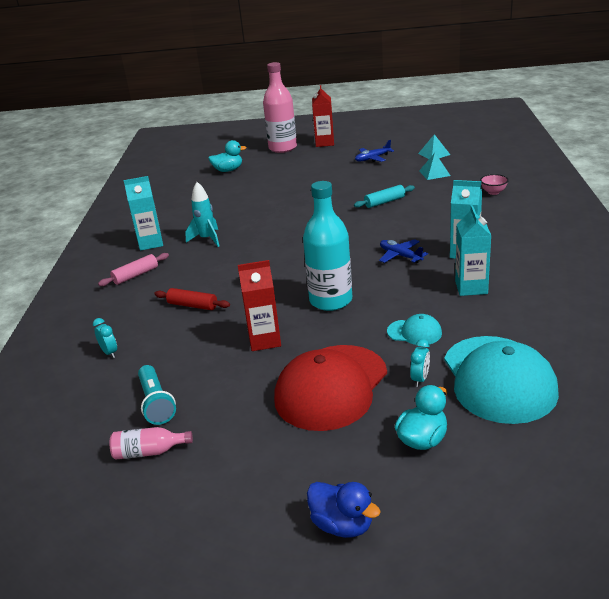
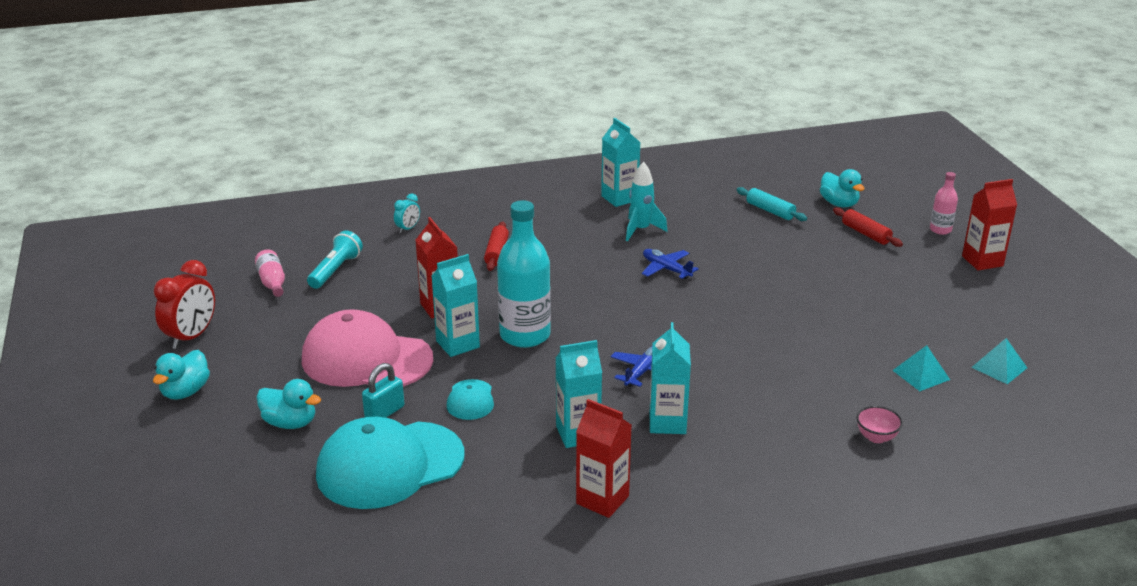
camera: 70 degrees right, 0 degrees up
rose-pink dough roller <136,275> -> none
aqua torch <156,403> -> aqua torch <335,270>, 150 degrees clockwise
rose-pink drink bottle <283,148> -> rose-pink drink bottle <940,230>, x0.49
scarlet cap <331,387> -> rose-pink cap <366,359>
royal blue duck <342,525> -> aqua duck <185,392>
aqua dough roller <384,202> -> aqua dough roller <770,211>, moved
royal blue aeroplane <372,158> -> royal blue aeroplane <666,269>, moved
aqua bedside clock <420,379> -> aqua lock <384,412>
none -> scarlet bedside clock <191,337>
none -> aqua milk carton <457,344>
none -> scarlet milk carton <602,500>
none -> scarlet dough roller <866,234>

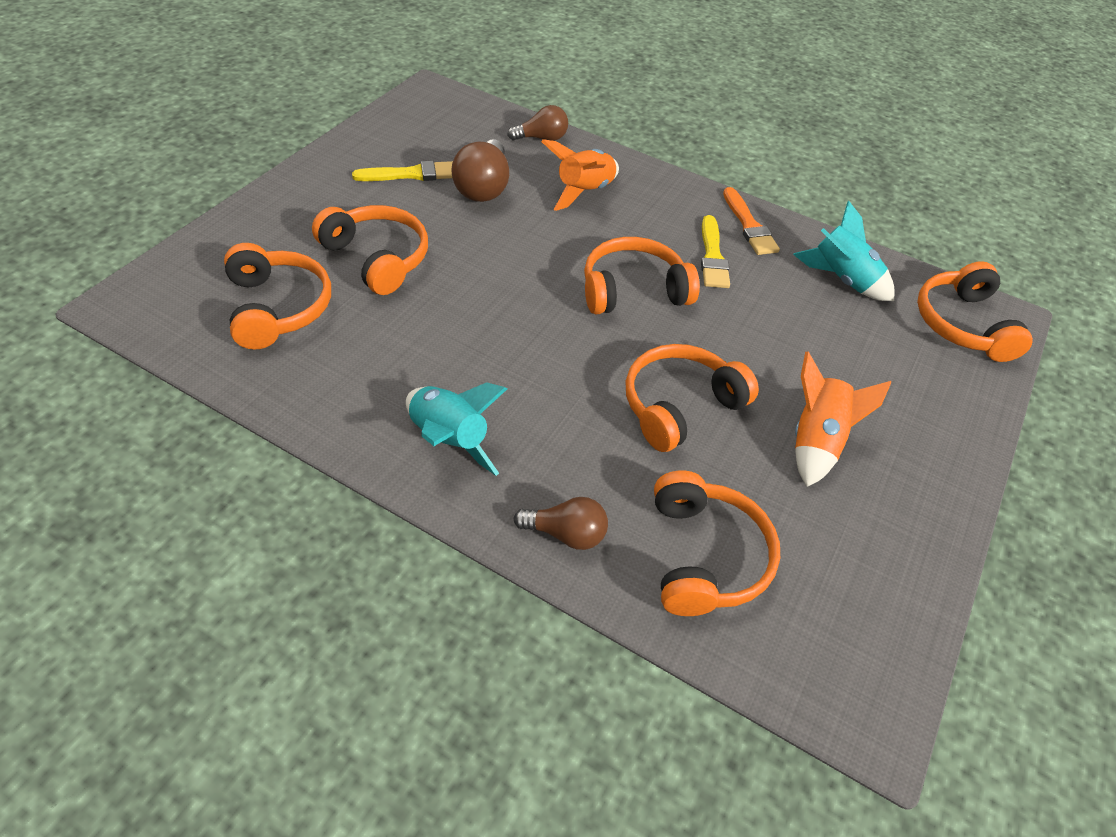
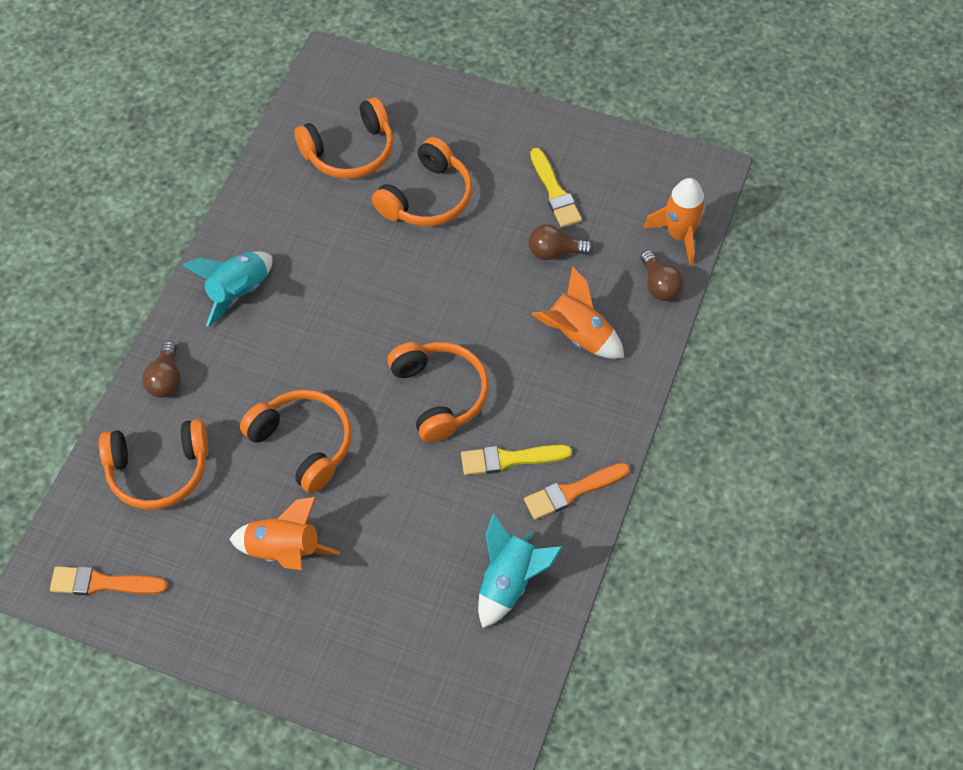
camera: 85 degrees right, 10 degrees up
brown lightbulb <483,187> -> brown lightbulb <555,252>, x0.64
orange headset <962,324> -> none
none -> orange paintbrush <103,583>
none -> orange rocket <679,235>

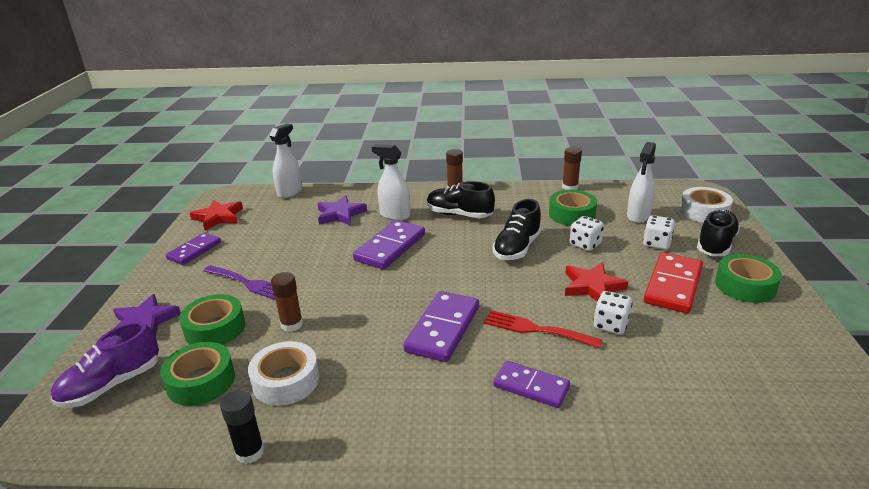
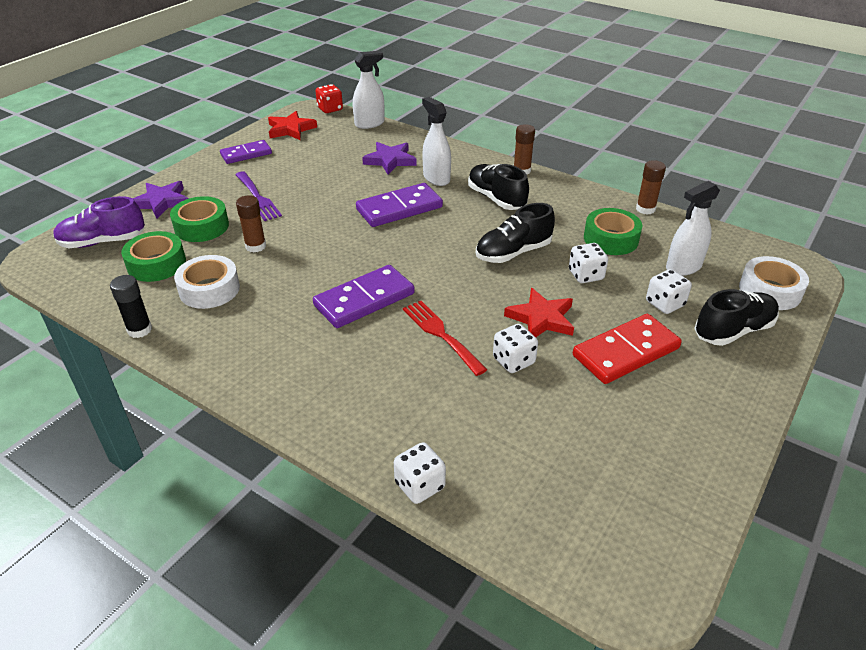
camera: 30 degrees right, 10 degrees up
purple domino <531,386> -> none
leaf-green roll of tape <745,286> -> none
none -> scarlet dice <330,109>
none -> snow-white dice <419,485>

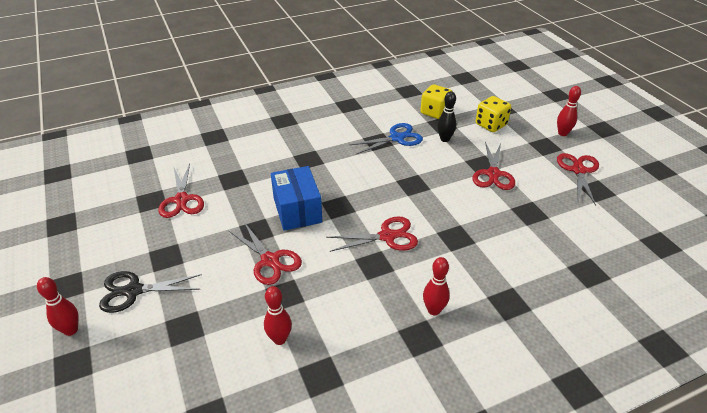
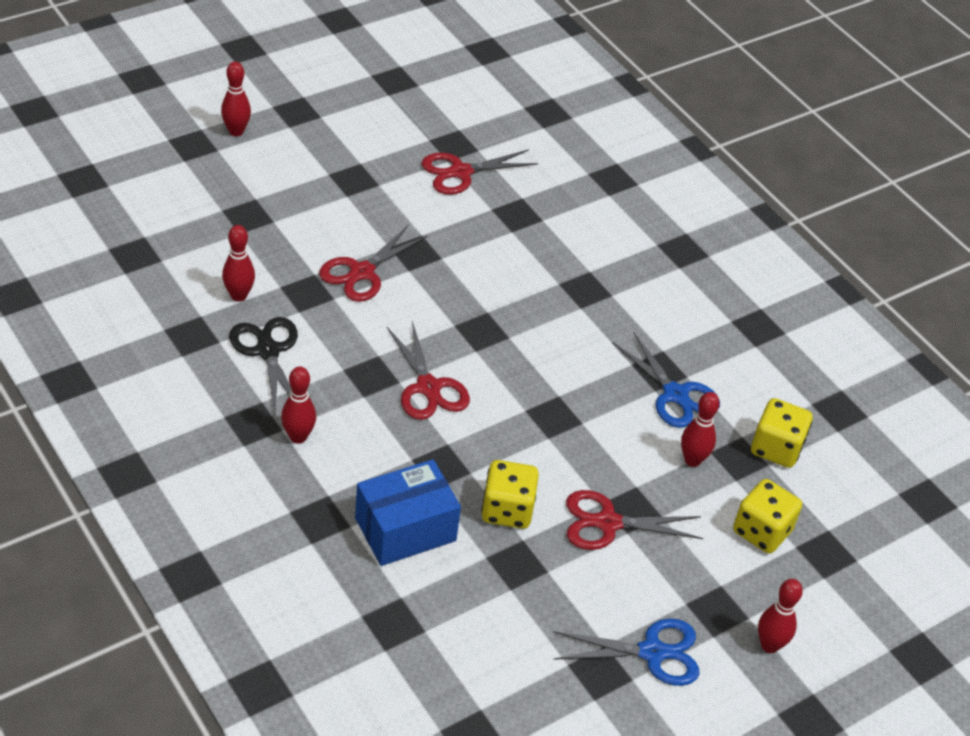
camera: 75 degrees right, 5 degrees up
jet-black scissors <133,291> -> jet-black scissors <267,351>, moved
royal blue box <297,210> -> royal blue box <405,529>, moved
jet-black skittle <444,139> -> scarlet skittle <692,460>
scarlet scissors <578,170> -> royal blue scissors <652,652>
none -> bright yellow dice <507,510>

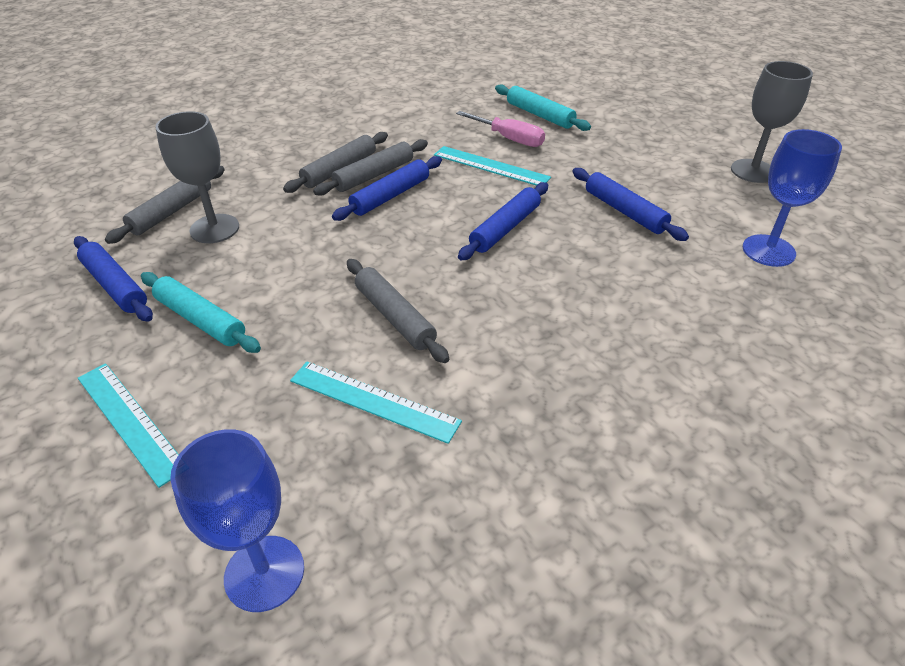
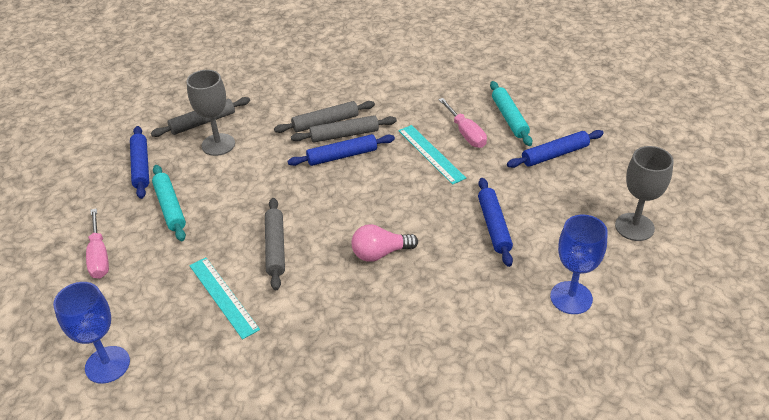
camera: 30 degrees right, 0 degrees up
aqua straightedge <130,421> -> rose-pink screwdriver <99,256>
royal blue dough roller <505,228> -> royal blue dough roller <555,155>, moved
none -> rose-pink lightbulb <380,253>

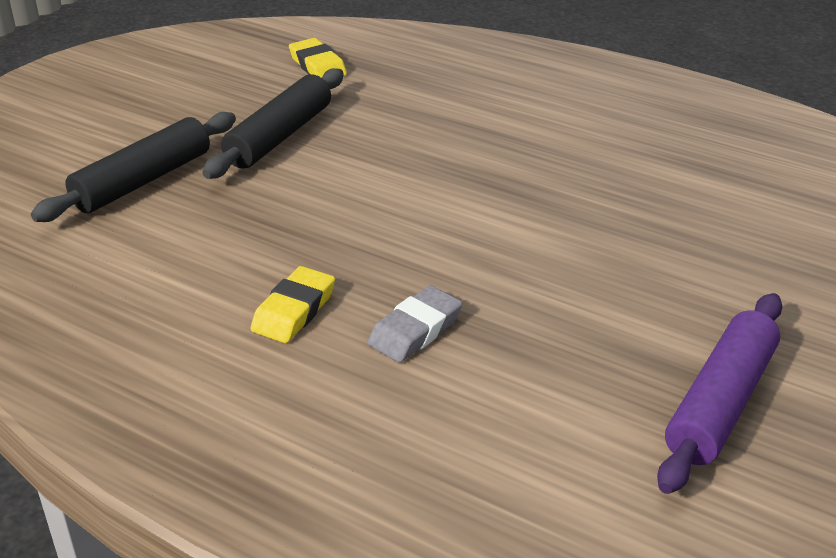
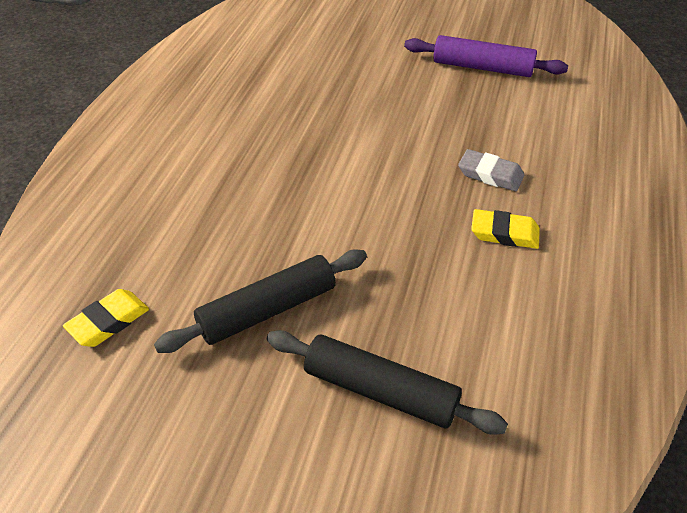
camera: 105 degrees left, 10 degrees up
jet-black dough roller <279,136> -> jet-black dough roller <267,310>, 45 degrees counterclockwise

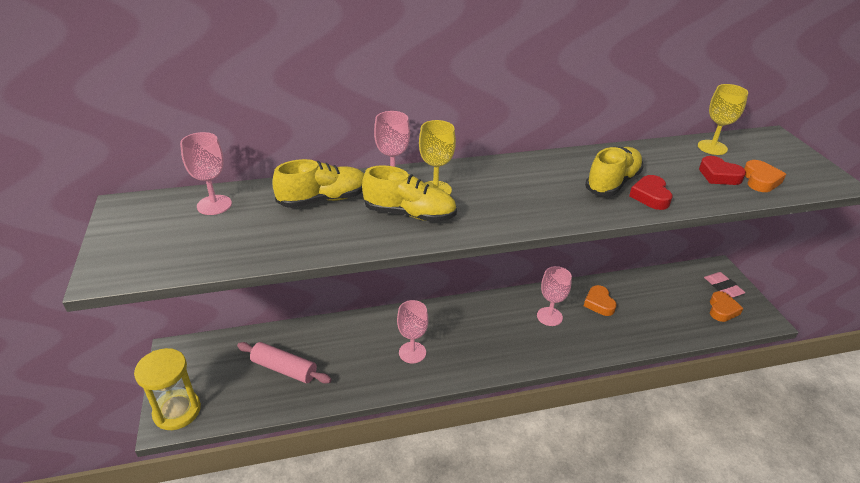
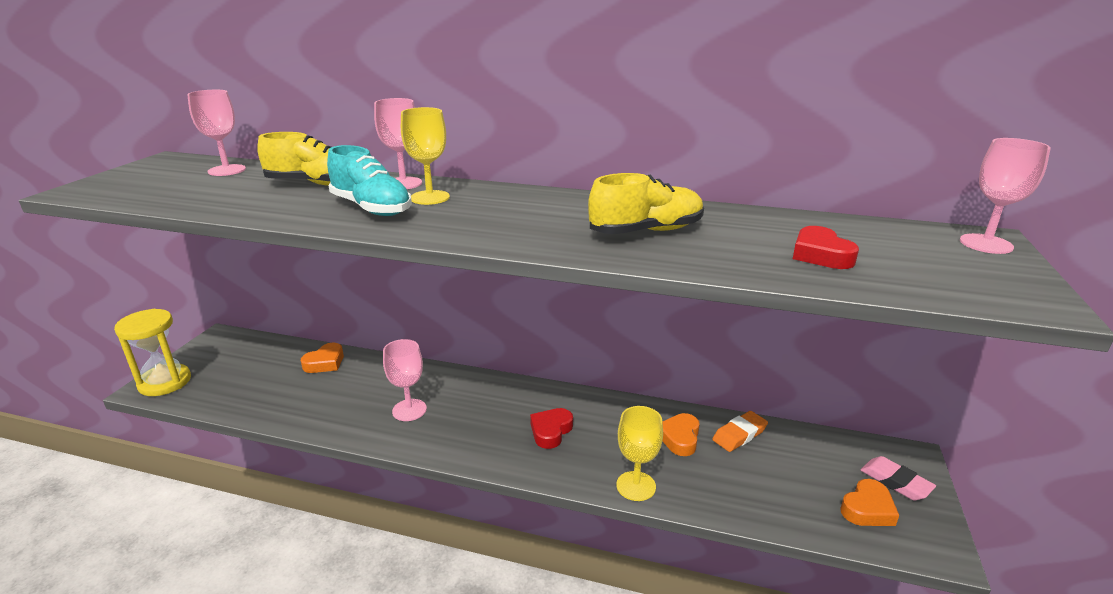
camera: 30 degrees right, 10 degrees down
rose-pink dough roller <284,369> -> none
bright yellow shoe <410,214> -> aqua shoe <371,208>
rose-pink wine glass <549,316> -> rose-pink wine glass <986,244>, moved
scarlet heart shape <650,196> -> scarlet heart shape <551,431>, moved
bright yellow wine glass <712,147> -> bright yellow wine glass <636,486>, moved
rose-pink pencil eraser <723,287> -> rose-pink pencil eraser <895,482>, 45 degrees counterclockwise
orange heart shape <760,180> -> orange heart shape <325,363>, moved
none -> orange pencil eraser <739,435>

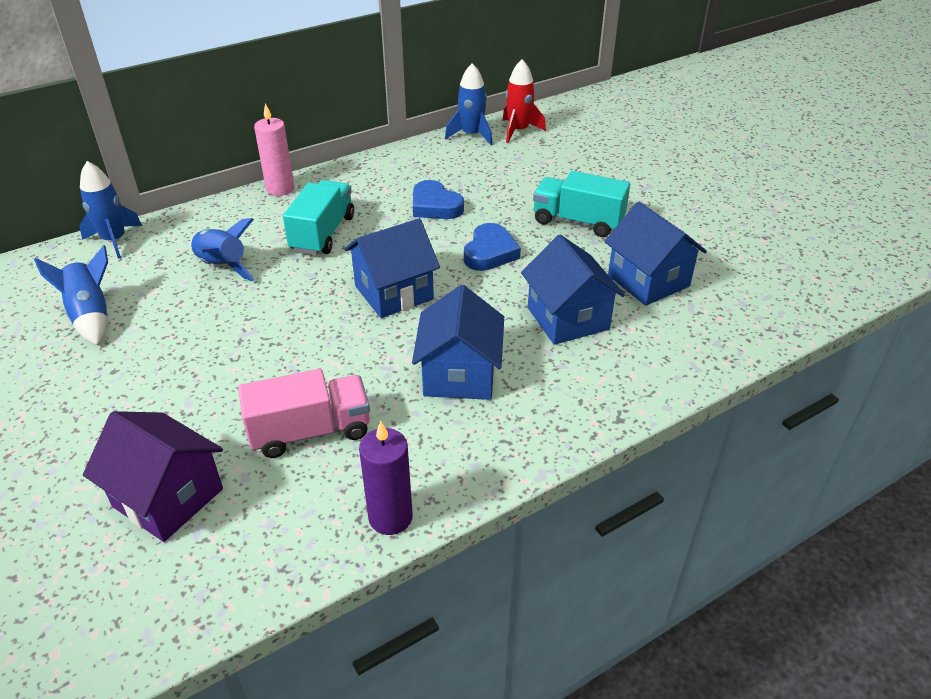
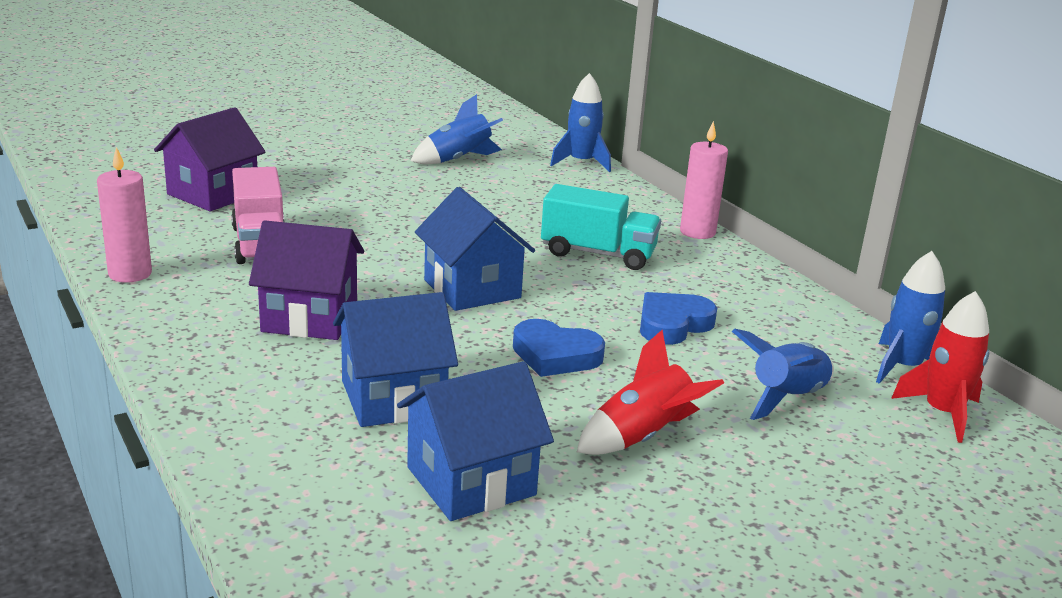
camera: 90 degrees right, 15 degrees down
royal blue rocket <222,266> -> royal blue rocket <786,398>, moved
purple candle <390,517> -> rose-pink candle <130,274>
royal blue cottage <459,375> -> purple cottage <310,317>
aqua lorry <578,221> -> scarlet rocket <643,437>

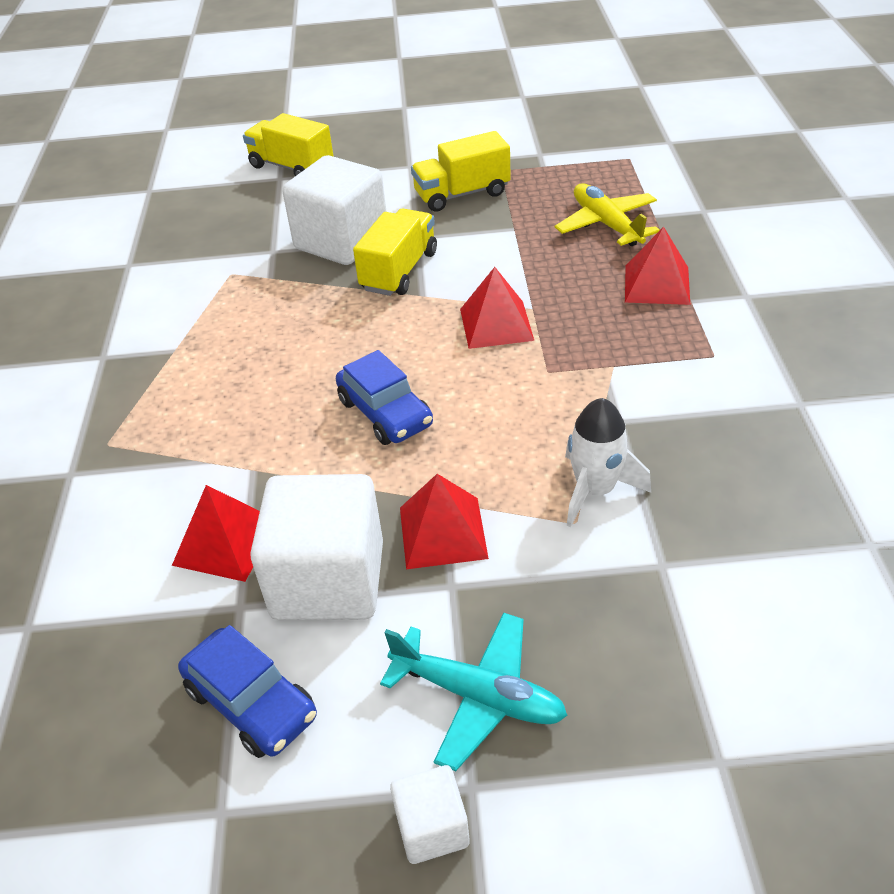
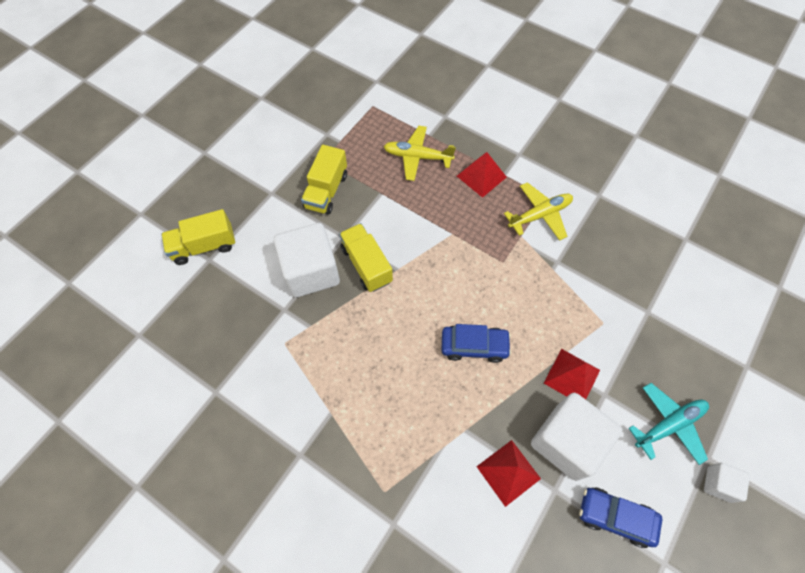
camera: 55 degrees left, 20 degrees up
royal blue car <251,703> -> royal blue car <615,517>, 150 degrees counterclockwise
scarlet pyramid shape <496,324> -> none
snow-white rocket <595,490> -> none
none -> bright yellow aeroplane <540,215>

